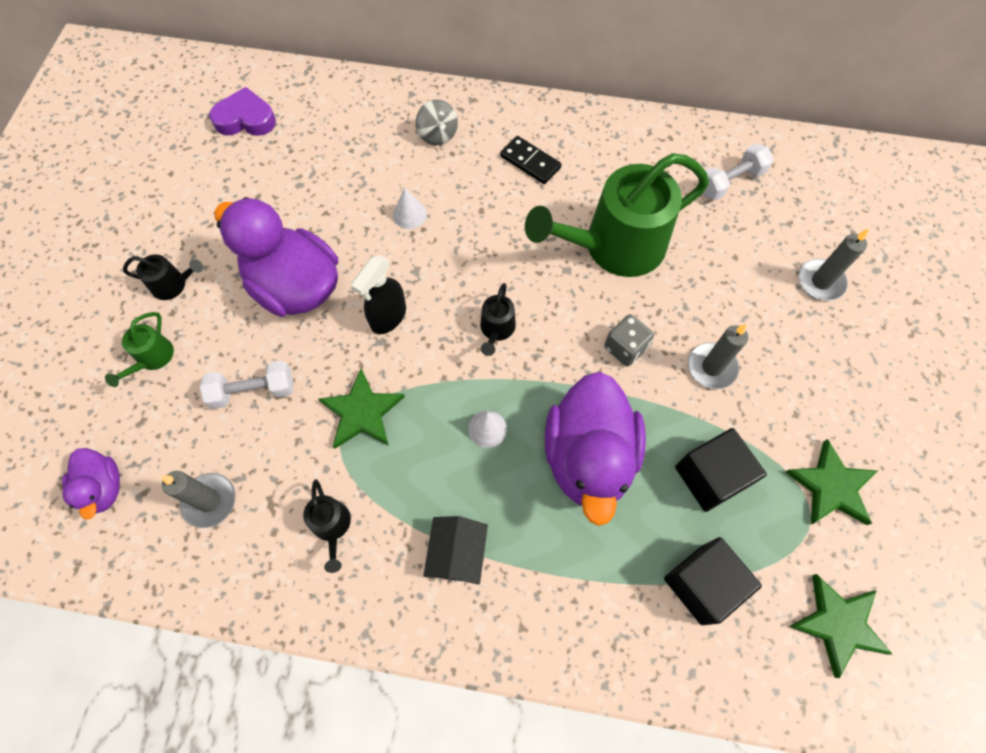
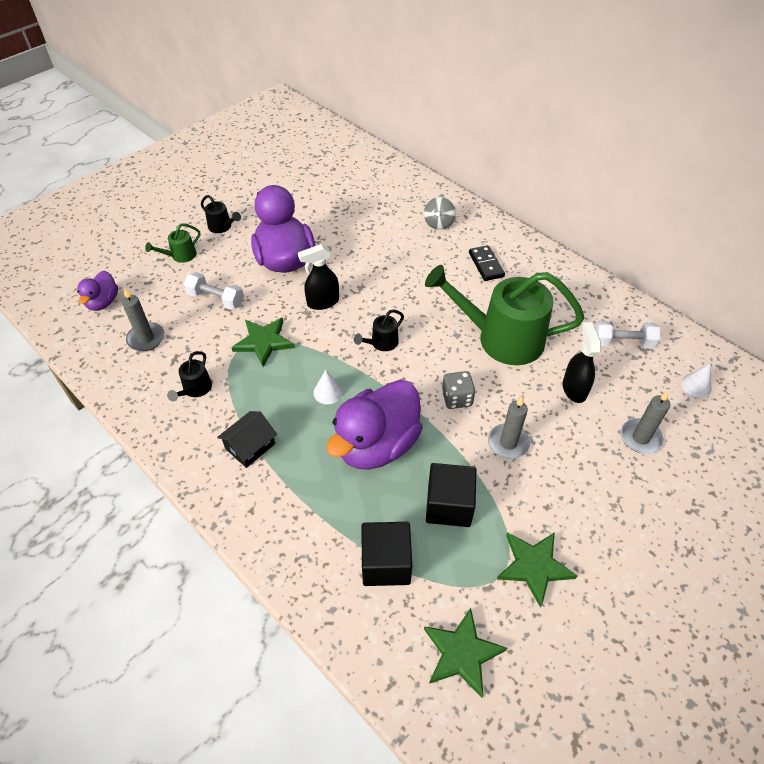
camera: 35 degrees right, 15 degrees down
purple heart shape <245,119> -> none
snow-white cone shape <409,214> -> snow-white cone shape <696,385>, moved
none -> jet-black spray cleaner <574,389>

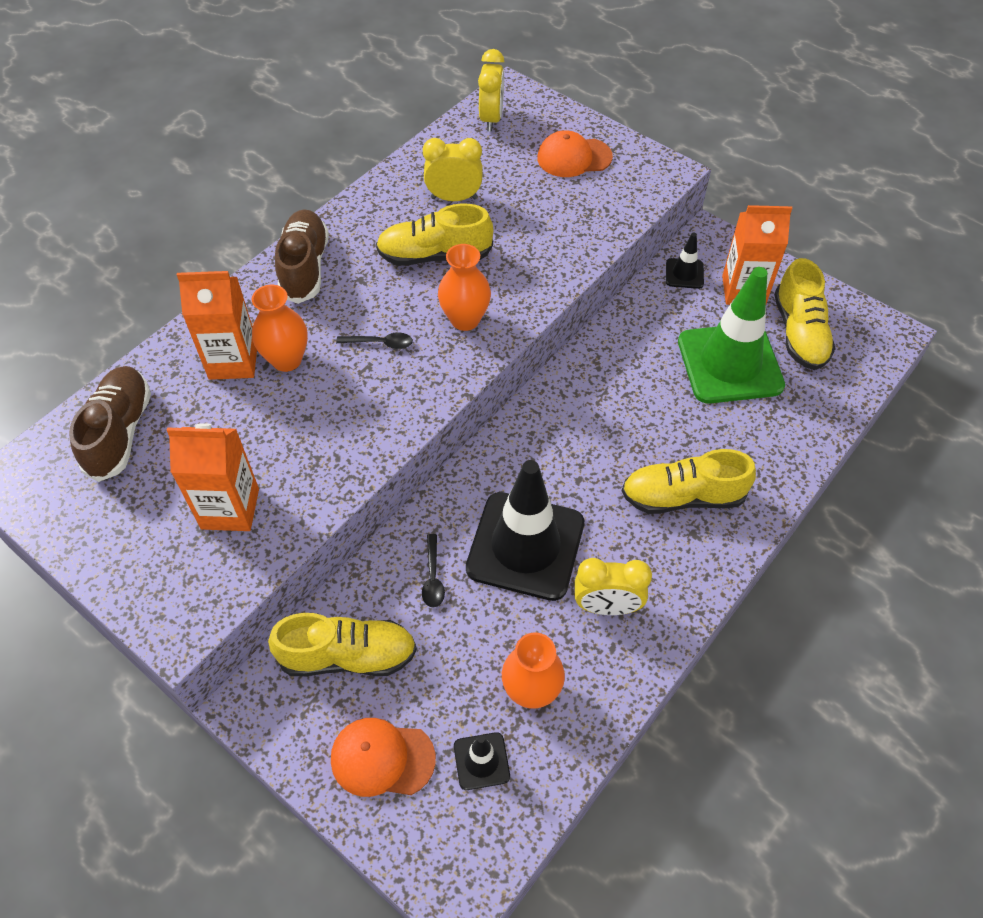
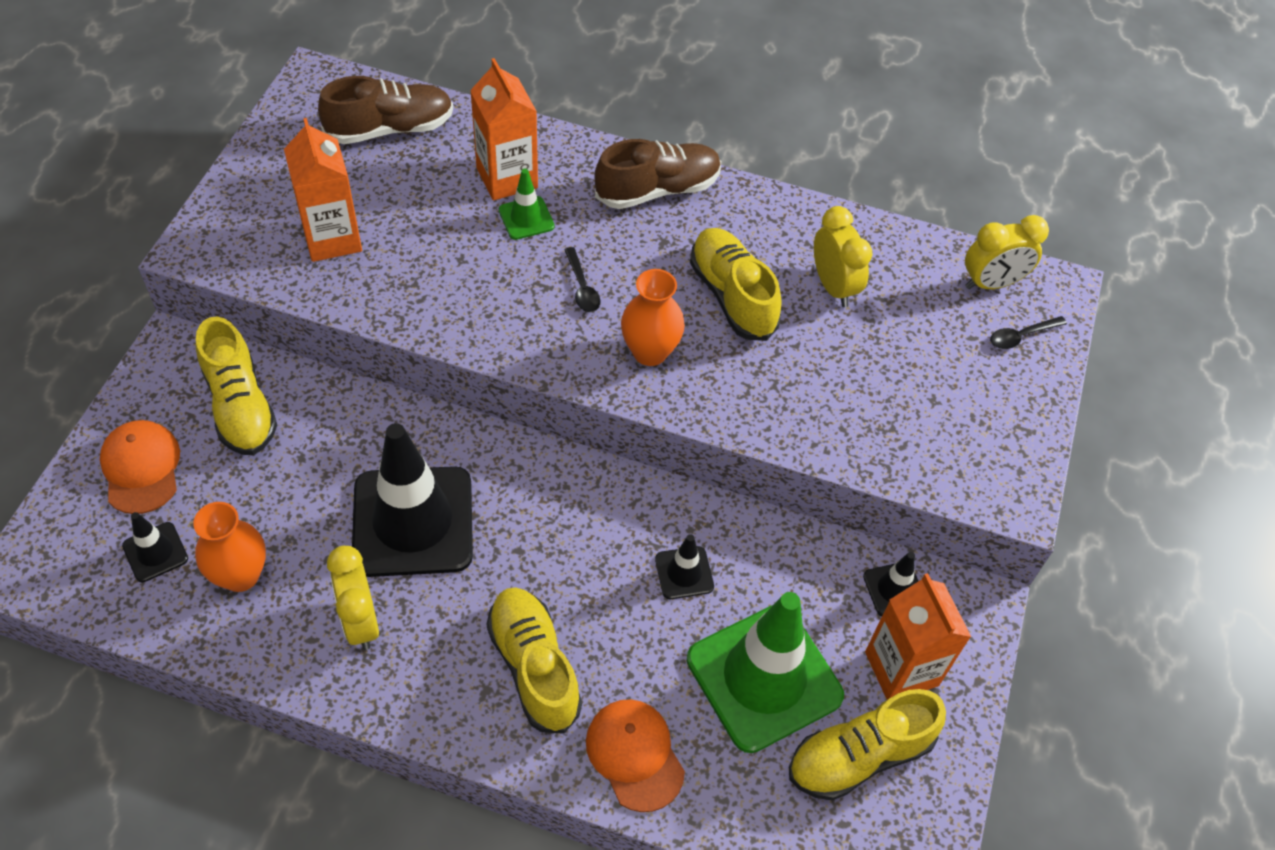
camera: 65 degrees right, 0 degrees up
orange vase <287,360> -> leaf-green traffic cone <526,218>
jet-black tablespoon <433,577> -> jet-black tablespoon <1021,336>, moved
orange cap <574,157> -> orange cap <634,755>, moved
none -> jet-black traffic cone <684,573>

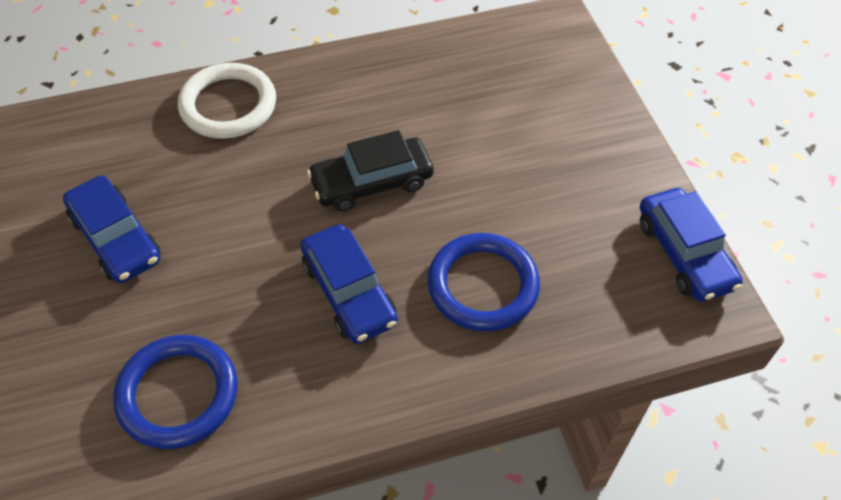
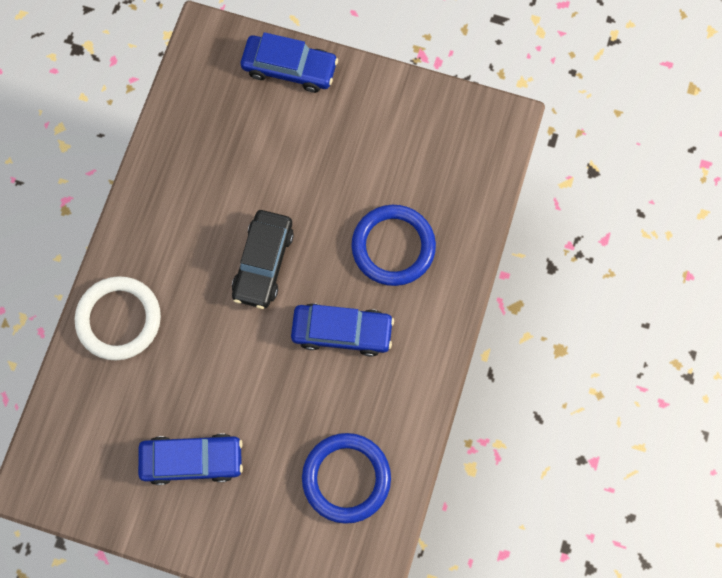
camera: 55 degrees left, 20 degrees up
royal blue car <684,253> -> royal blue car <289,68>, moved

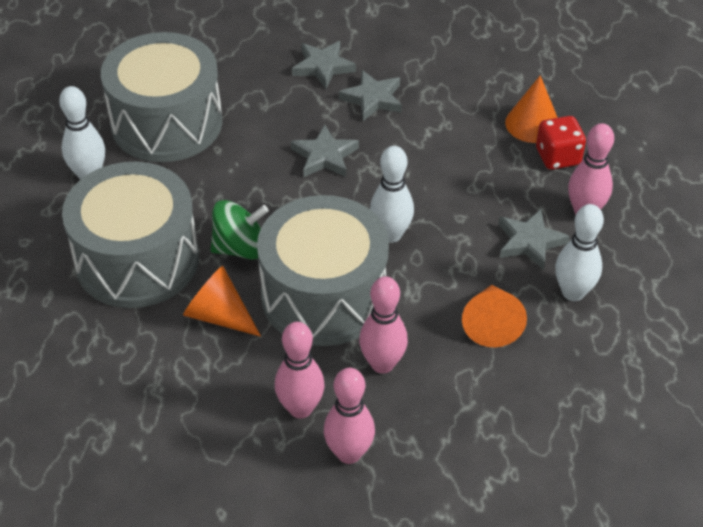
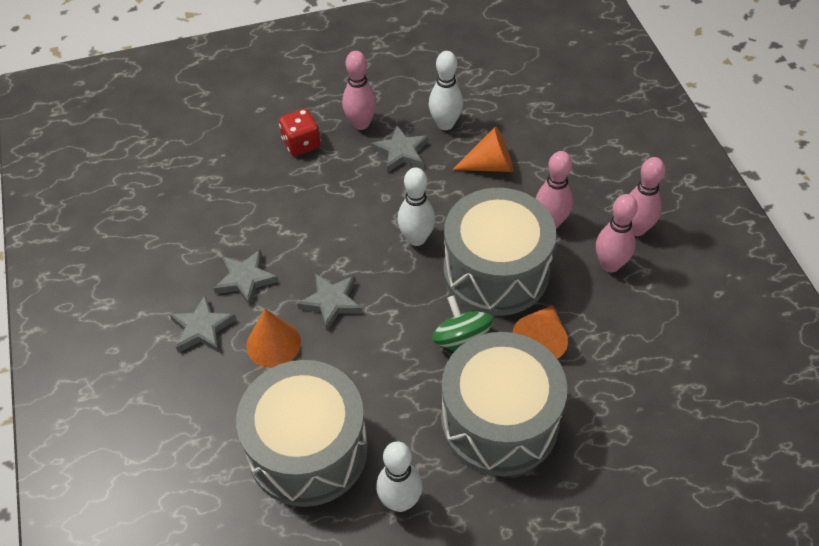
camera: 100 degrees left, 5 degrees up
orange cone shape <532,124> -> orange cone shape <273,343>, moved

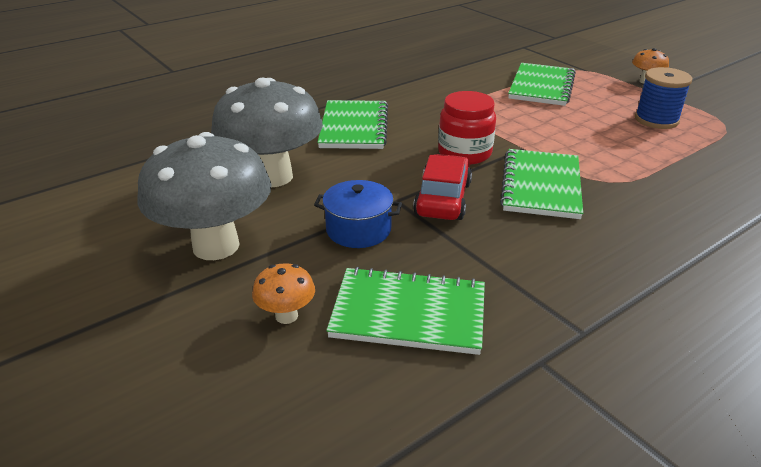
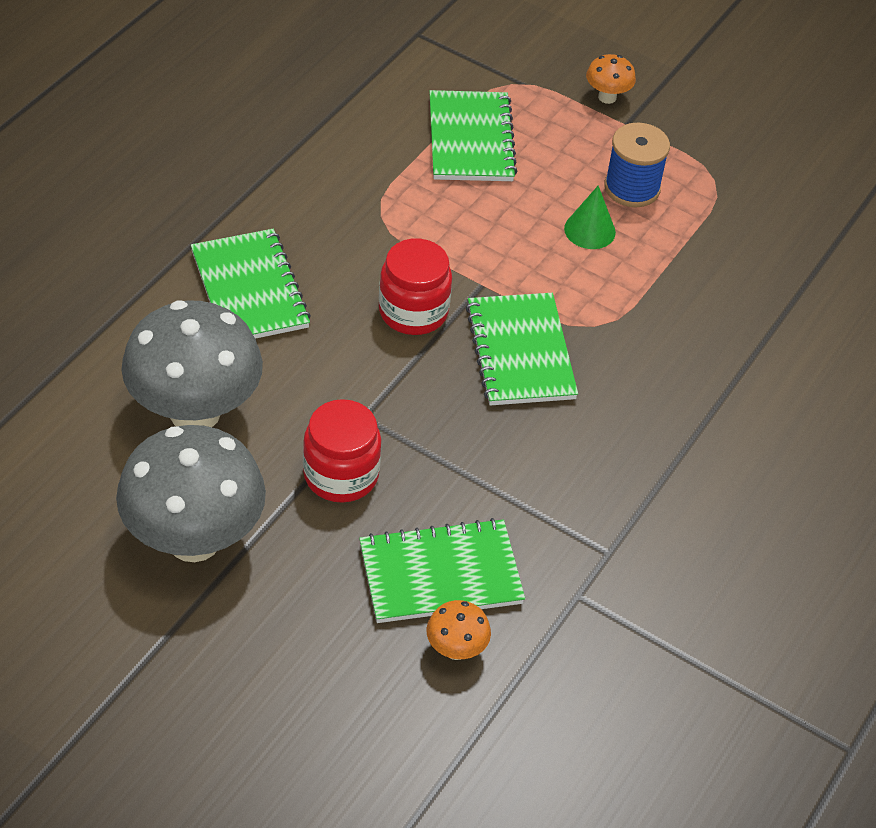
camera: 25 degrees left, 15 degrees up
orange fungus <286,316> -> orange fungus <456,649>, moved
royal blue stockpot <358,229> -> scarlet jam jar <341,475>
scarlet car <443,199> -> none
none -> leaf-green cone shape <589,230>

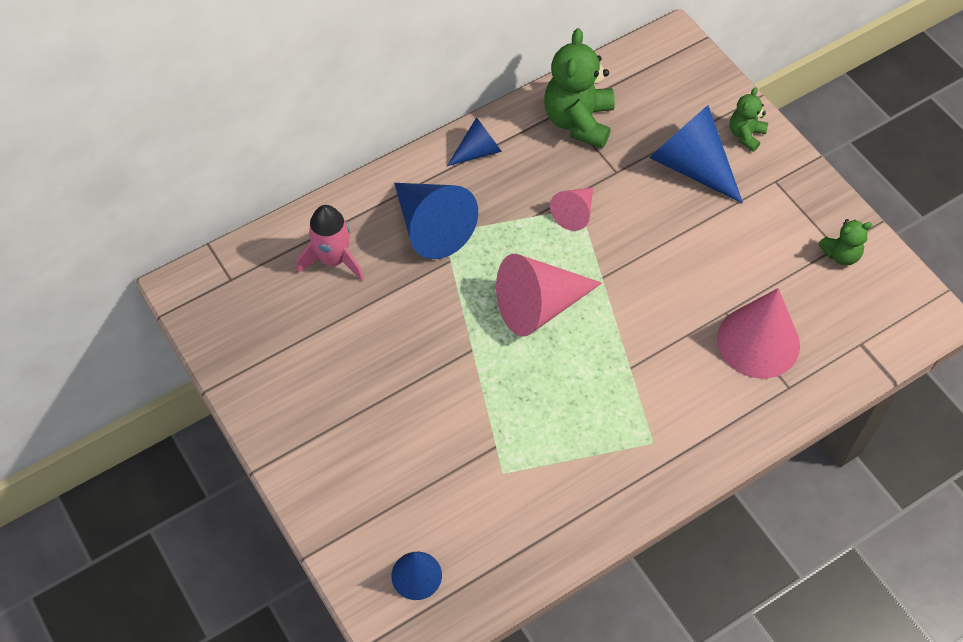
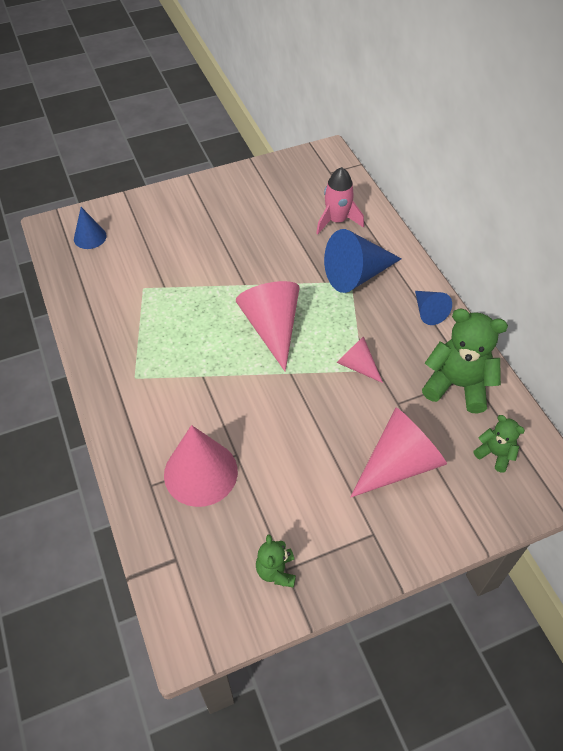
camera: 100 degrees right, 5 degrees down
royal blue cone shape <691,166> -> rose-pink cone shape <399,464>
leaf-green teddy bear <745,135> -> leaf-green teddy bear <495,454>, moved

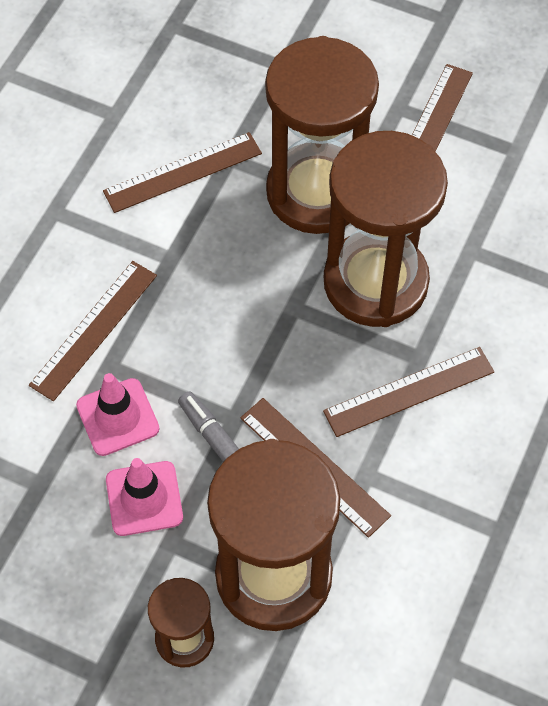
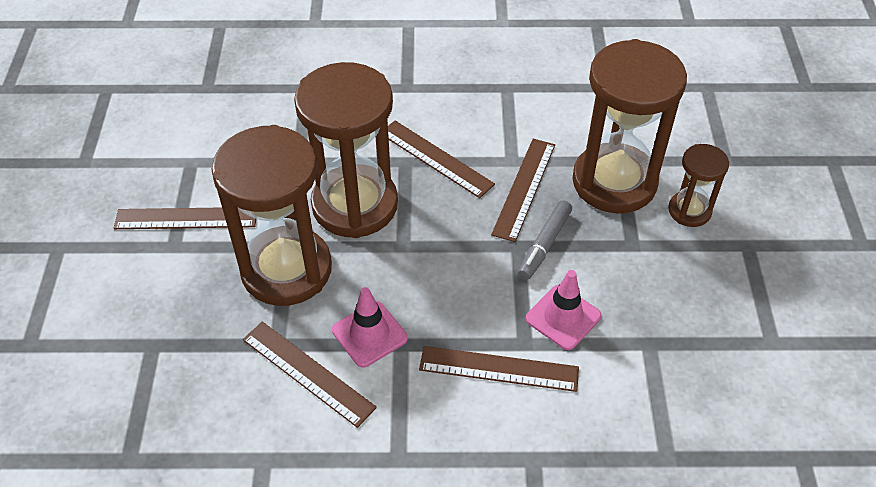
camera: 115 degrees left, 10 degrees down
rose-pink traffic cone <144,498> -> rose-pink traffic cone <369,334>, moved

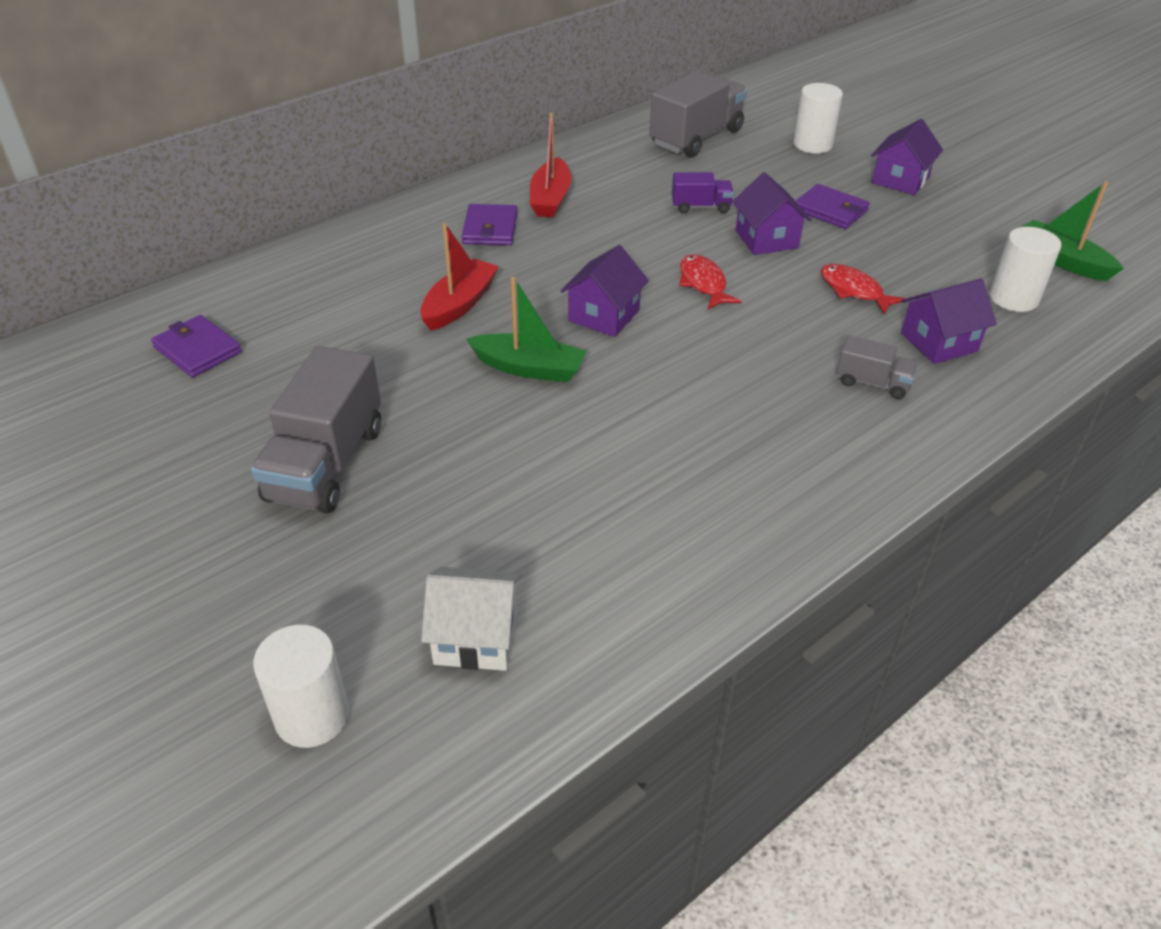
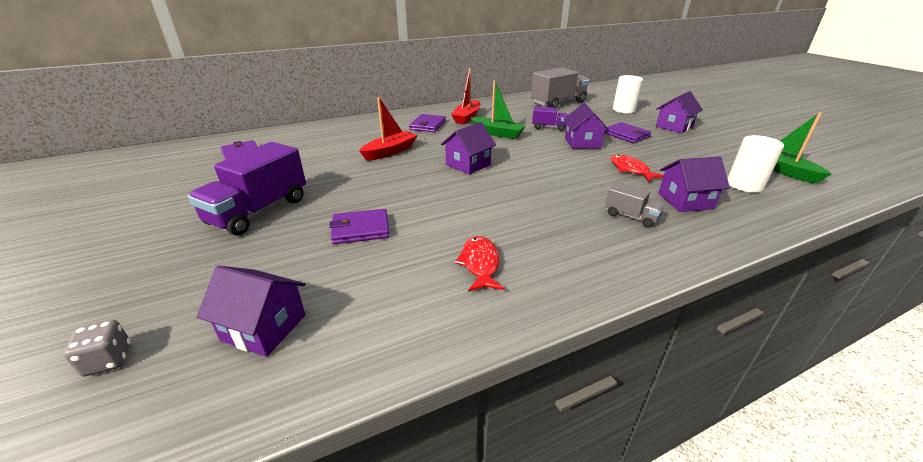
camera: 15 degrees right, 10 degrees down
grey lorry <326,463> -> purple lorry <259,211>
snow-white solid cylinder <312,716> -> grey dice <108,360>
snow-white cottage <476,637> -> purple cottage <264,327>
leaf-green toy boat <529,368> -> leaf-green toy boat <497,133>, moved
scarlet toy fish <703,283> -> scarlet toy fish <480,264>, moved
none -> purple wallet <360,229>

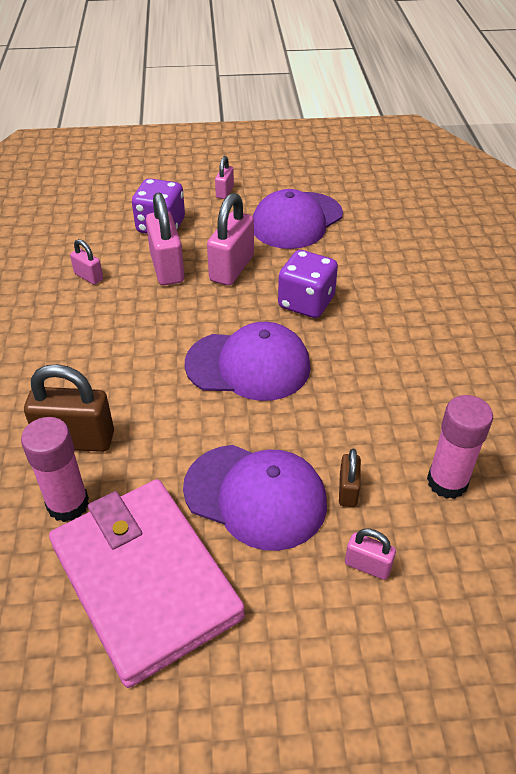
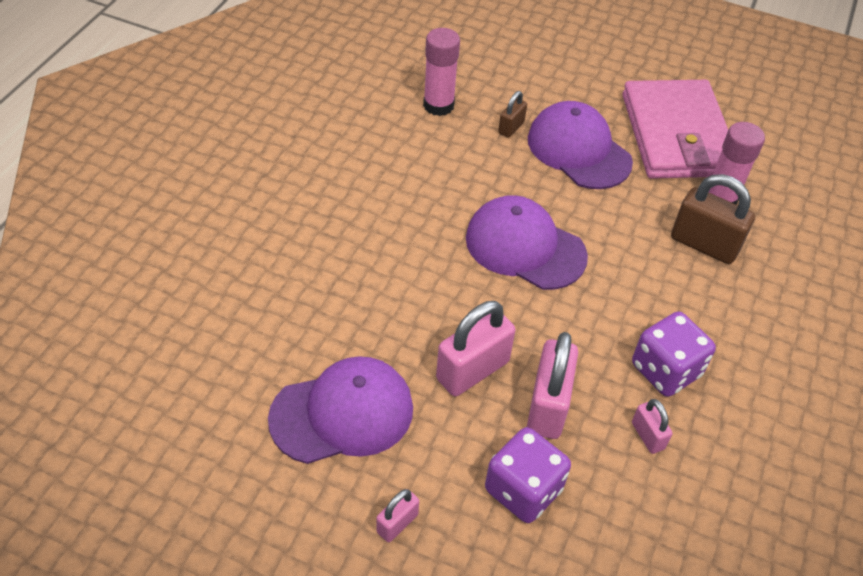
camera: 155 degrees left, 5 degrees up
purple dice <306,303> -> purple dice <665,370>, moved
rose-pink lock <367,565> -> none

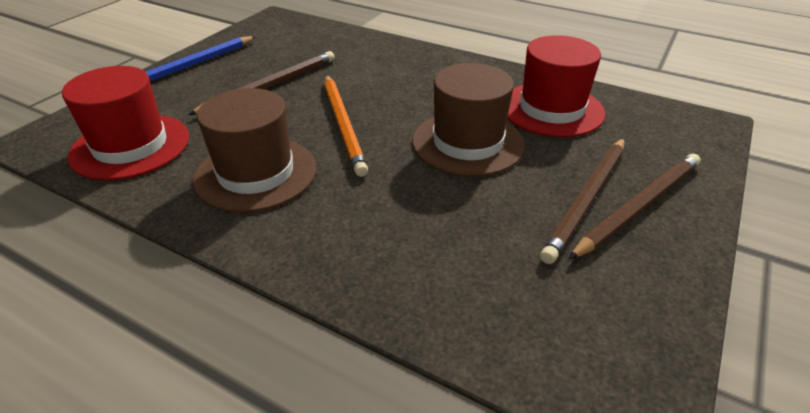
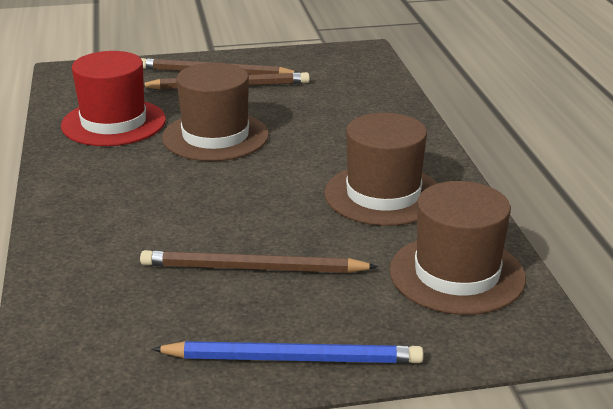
camera: 130 degrees left, 10 degrees down
scarlet top hat <130,146> -> brown top hat <457,274>
orange pencil <343,125> -> none

